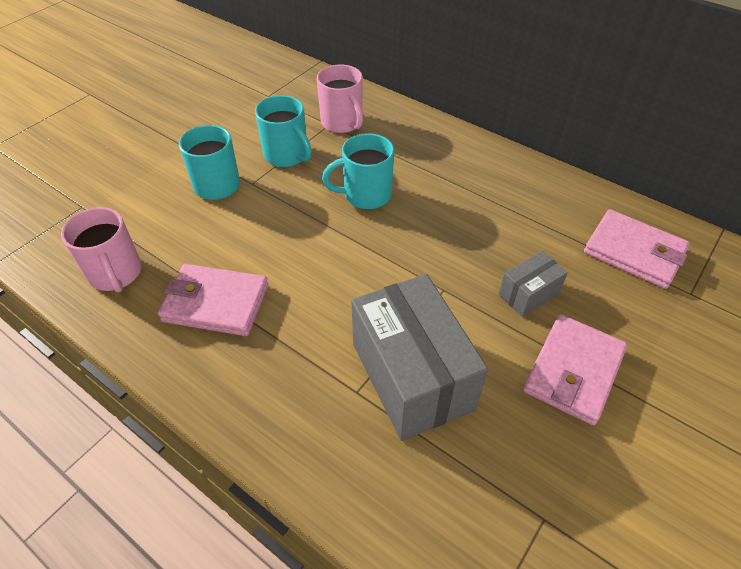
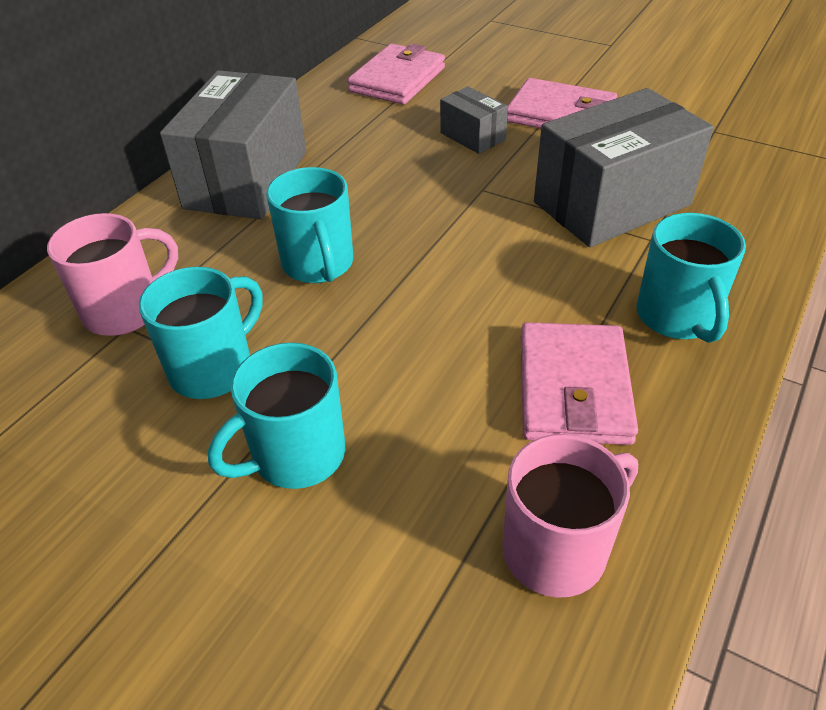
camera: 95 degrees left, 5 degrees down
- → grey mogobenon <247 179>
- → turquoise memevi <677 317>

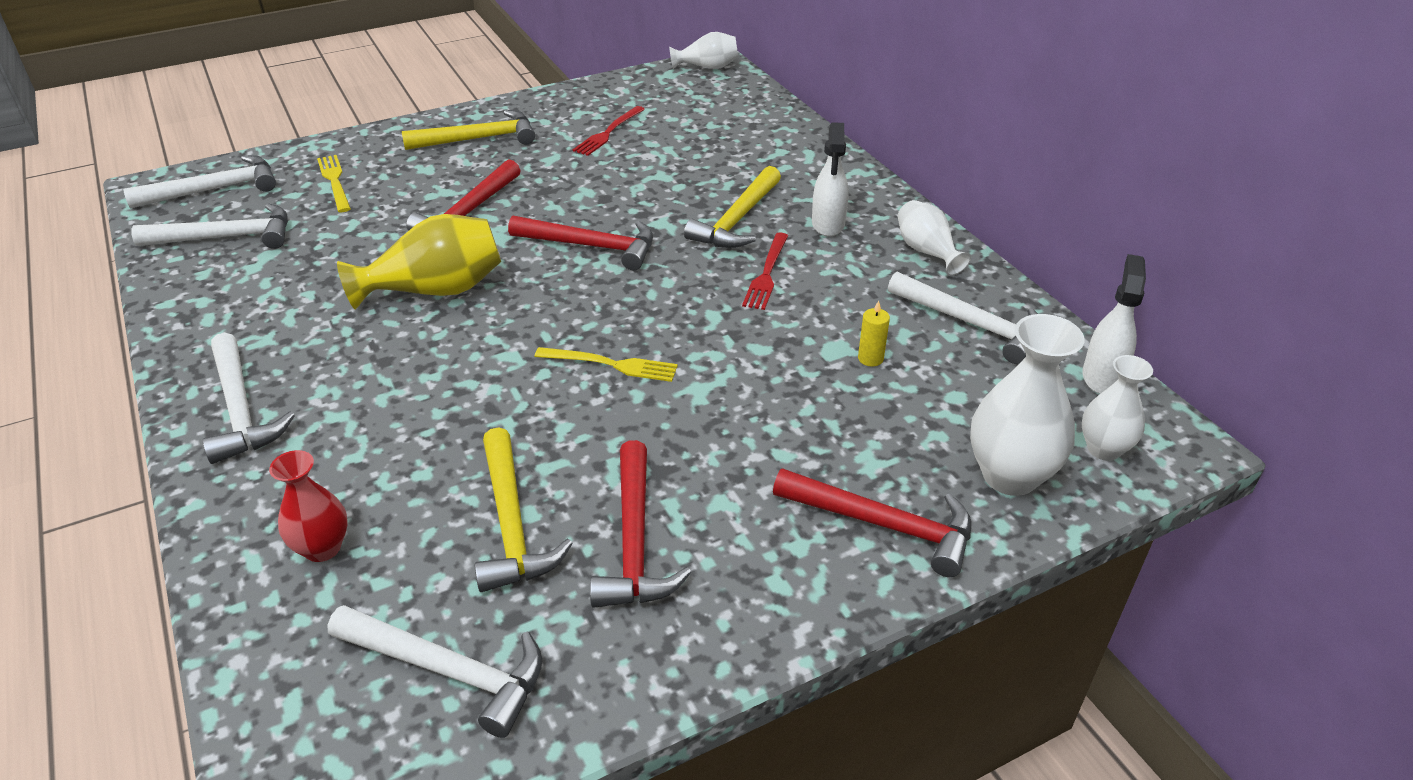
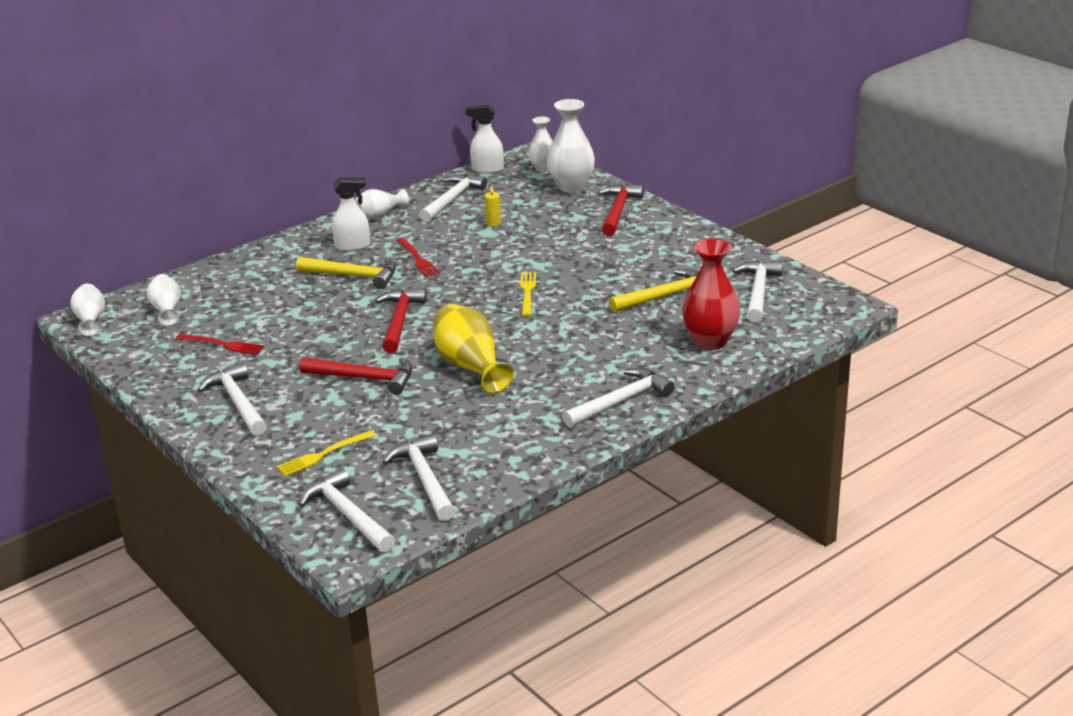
camera: 100 degrees left, 10 degrees down
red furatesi <322 548> → red furatesi <710 341>, x1.63
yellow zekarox <479 139> → white zekarox <238 402>
red zekarox <634 541> → -
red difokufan <766 274> → red difokufan <417 259>, 60 degrees clockwise
- → white furatesi <167 310>

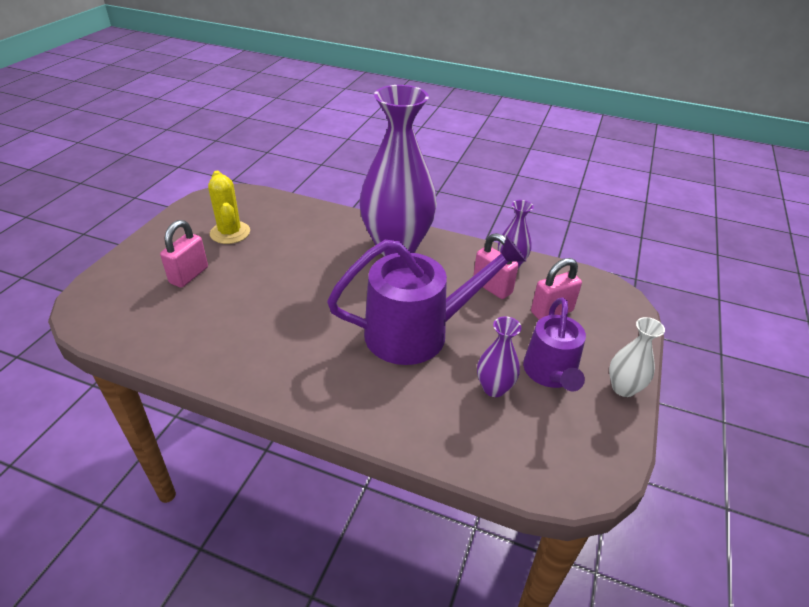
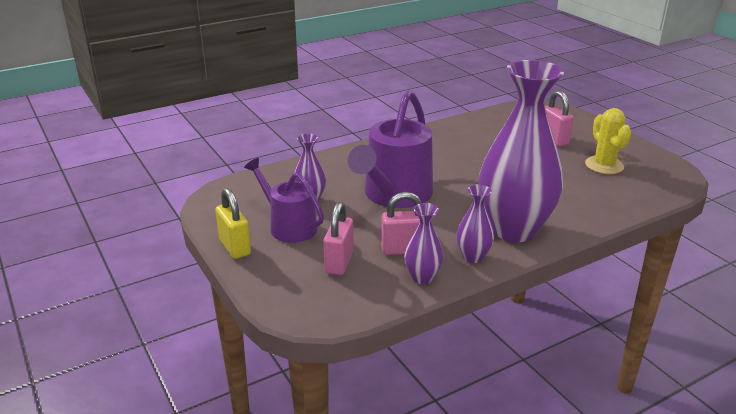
camera: 130 degrees right, 10 degrees down
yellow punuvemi <230 233> → yellow punuvemi <604 165>, 60 degrees clockwise
white furatesi <623 388> → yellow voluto <235 247>
- → purple furatesi <473 257>

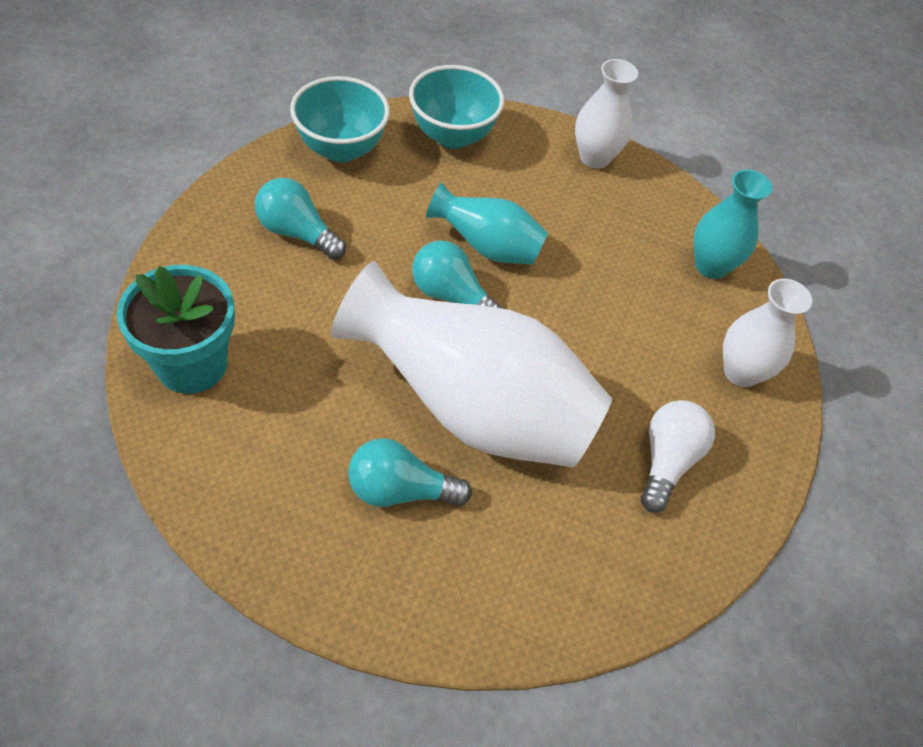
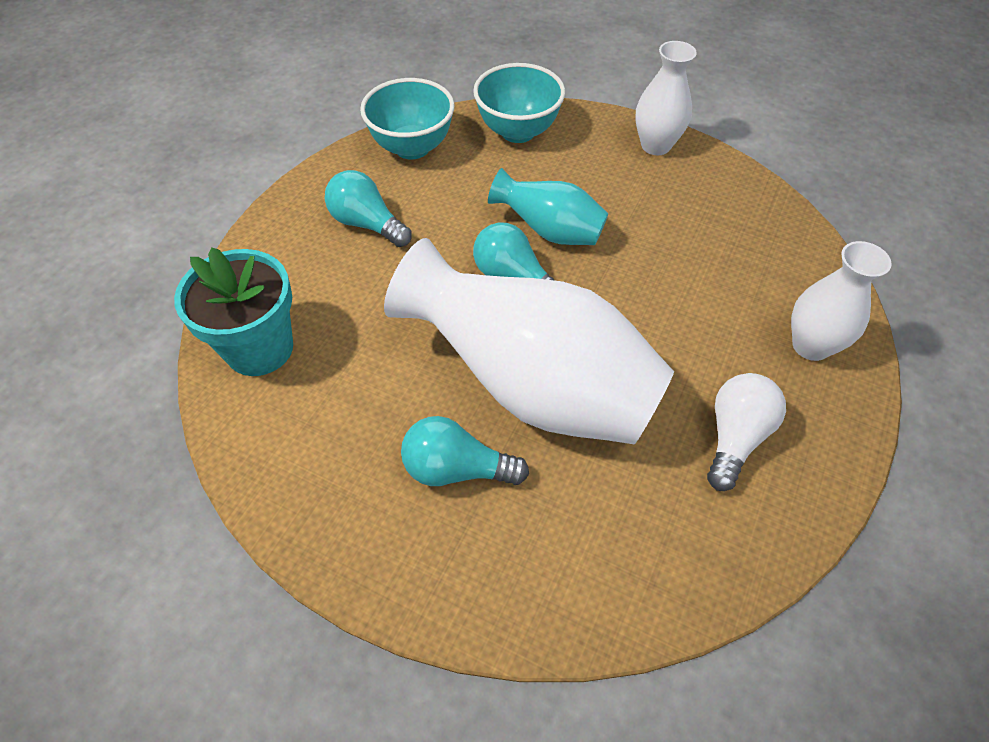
camera: 10 degrees right, 0 degrees up
turquoise furatesi <711 266> → -

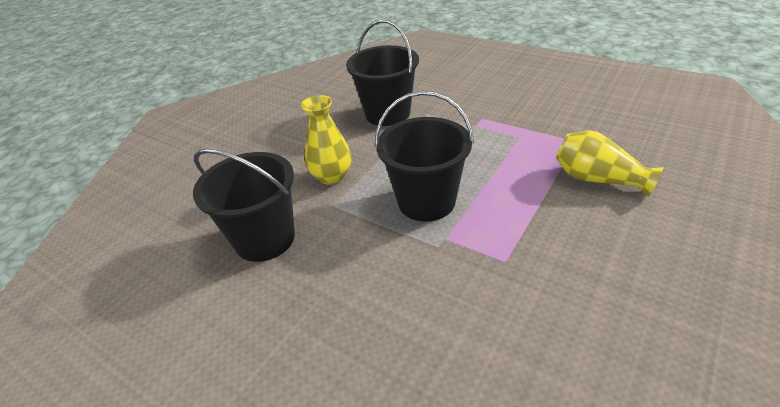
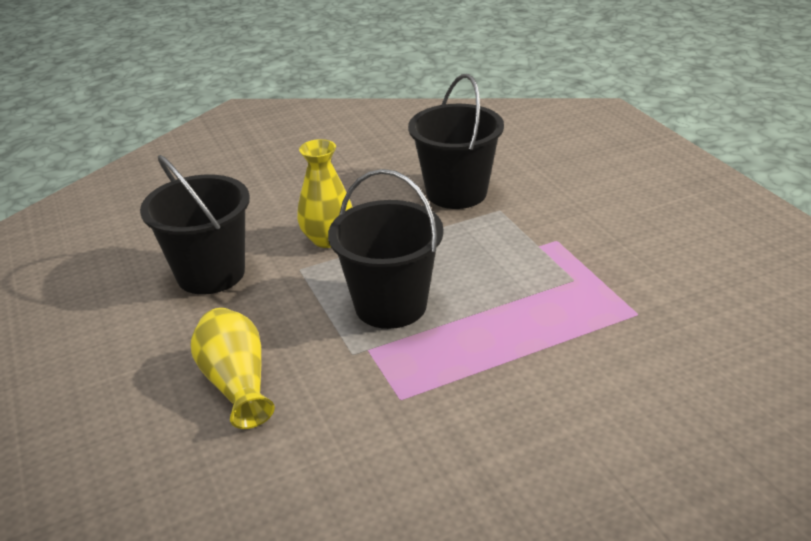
camera: 30 degrees right, 5 degrees down
yellow furatesi <598 179> → yellow furatesi <237 383>, shifted

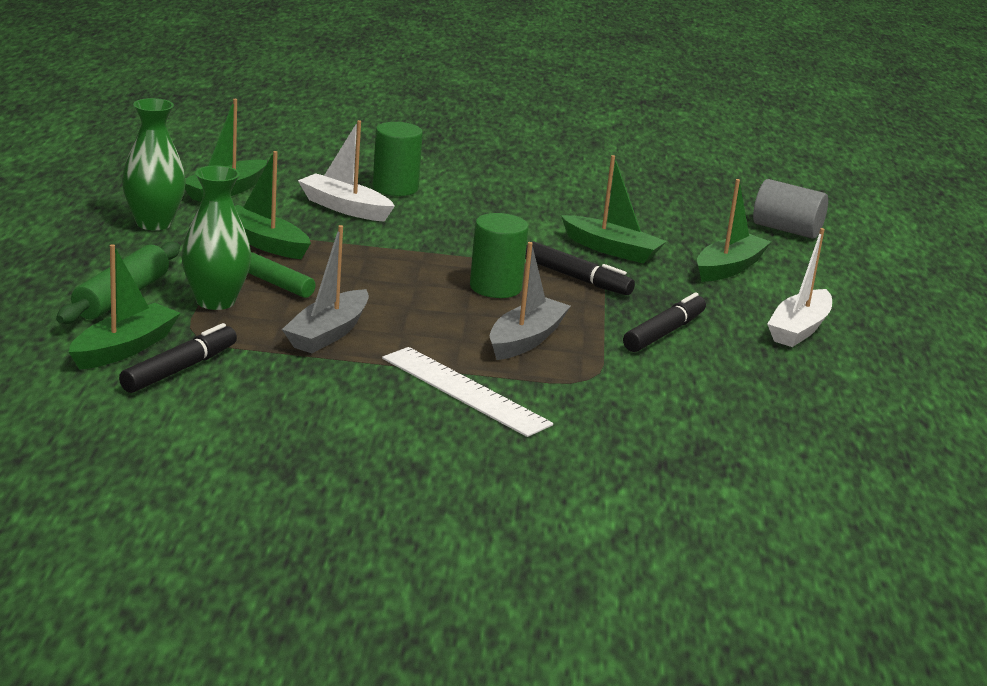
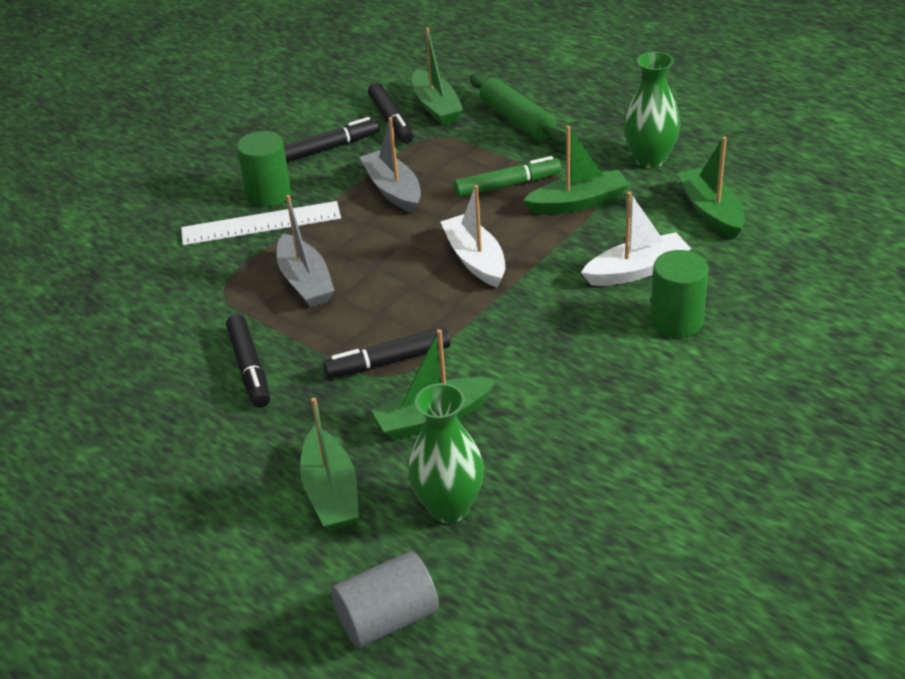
camera: 130 degrees right, 15 degrees up
green furatesi <215 301> → green furatesi <449 507>, shifted
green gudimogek <495 288> → green gudimogek <269 194>, shifted
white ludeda <799 329> → white ludeda <475 259>, shifted
- → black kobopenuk <329 148>

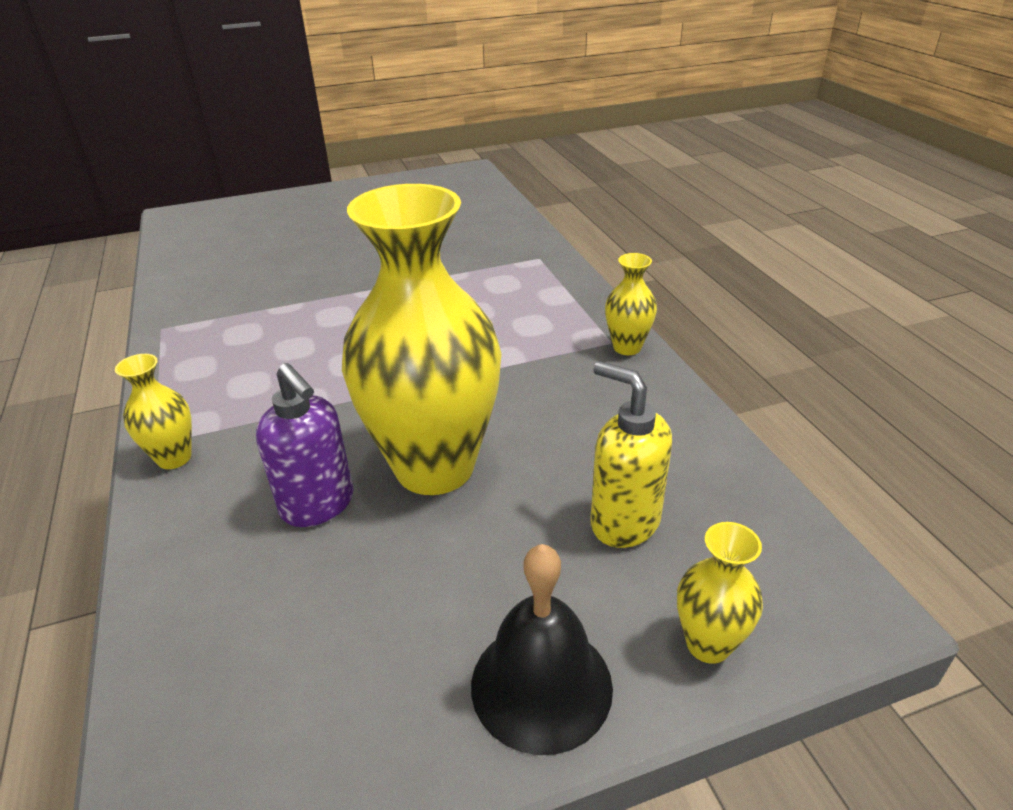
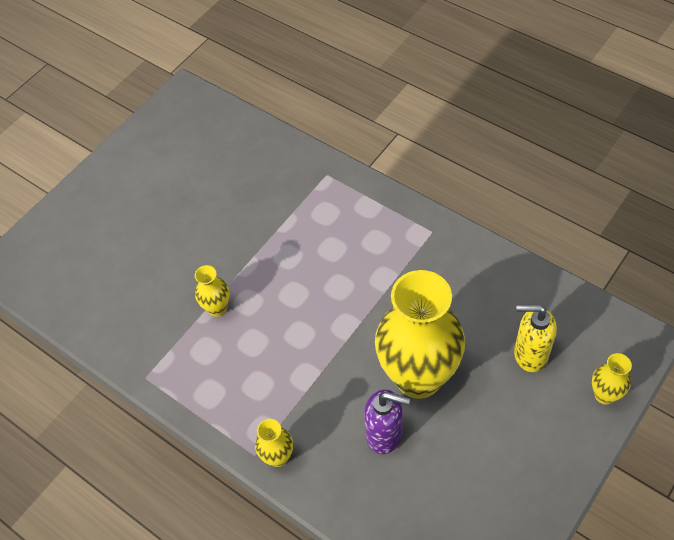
camera: 30 degrees left, 20 degrees up
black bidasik <541 685> → -
yellow furatesi <627 347> → yellow furatesi <217 308>, shifted

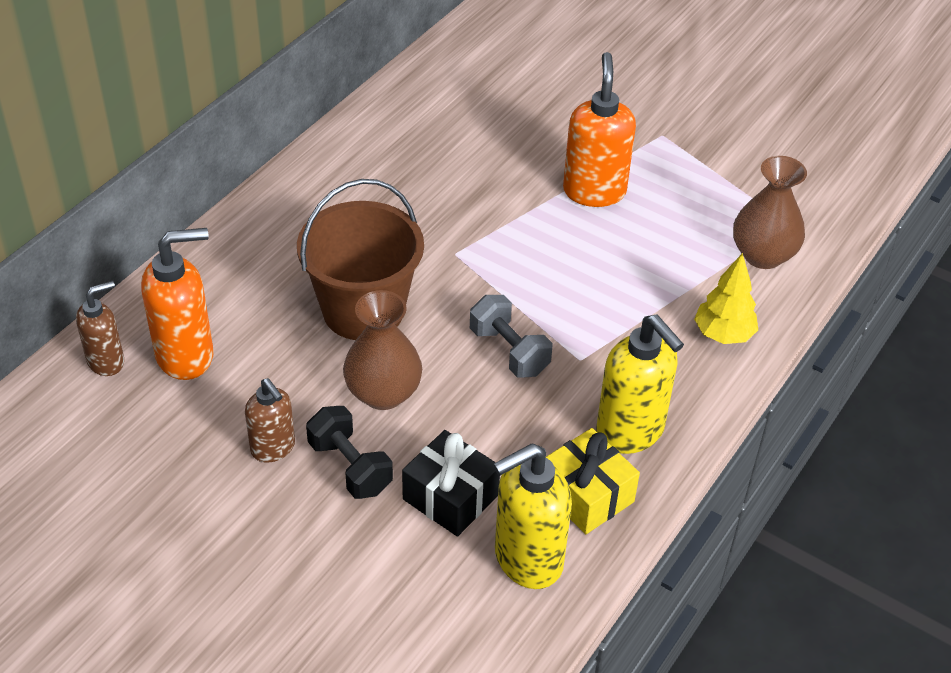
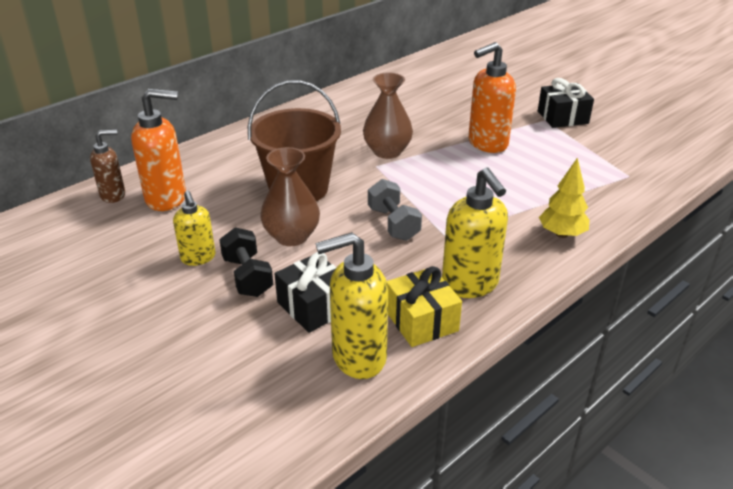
camera: 15 degrees right, 10 degrees down
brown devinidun <273 448> → yellow devinidun <198 258>
orange devinidun <594 191> → orange devinidun <487 143>, 135 degrees counterclockwise
brown furatesi <763 255> → brown furatesi <387 151>, shifted
- → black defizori <562 117>

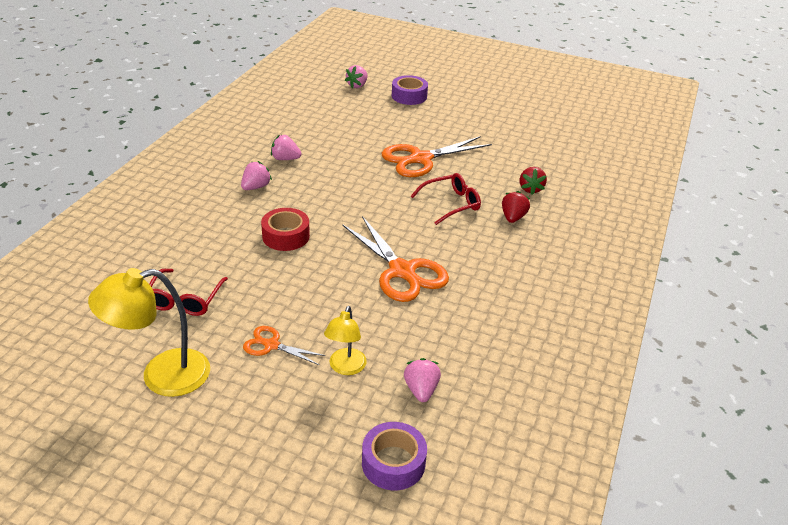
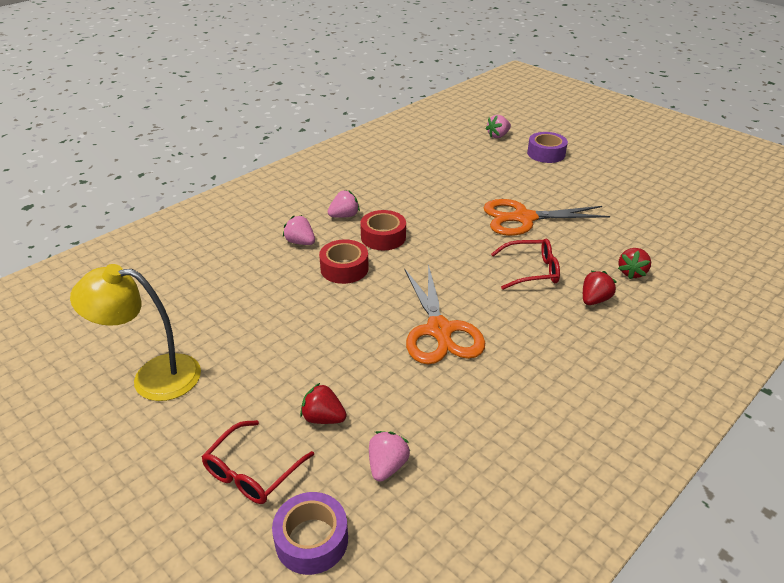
camera: 25 degrees right, 0 degrees up
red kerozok <185 299> → red kerozok <253 471>, shifted
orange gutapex <271 345> → -
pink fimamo <285 159> → pink fimamo <300 242>, shifted
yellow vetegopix <345 368> → red fimamo <323 418>
- → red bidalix <383 237>

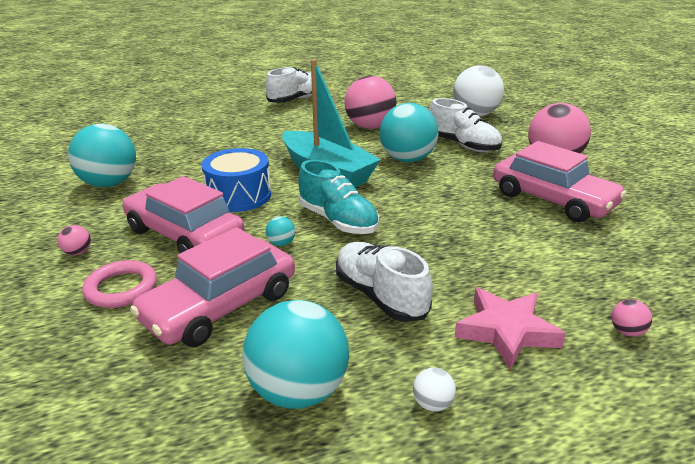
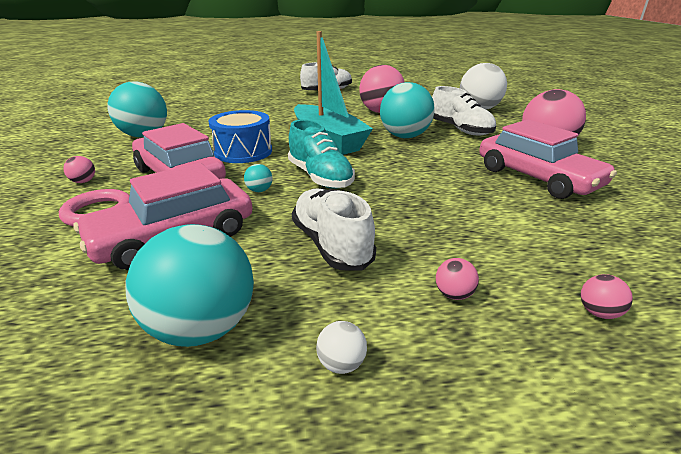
camera: 10 degrees right, 0 degrees up
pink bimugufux <506 331> → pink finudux <454 294>

